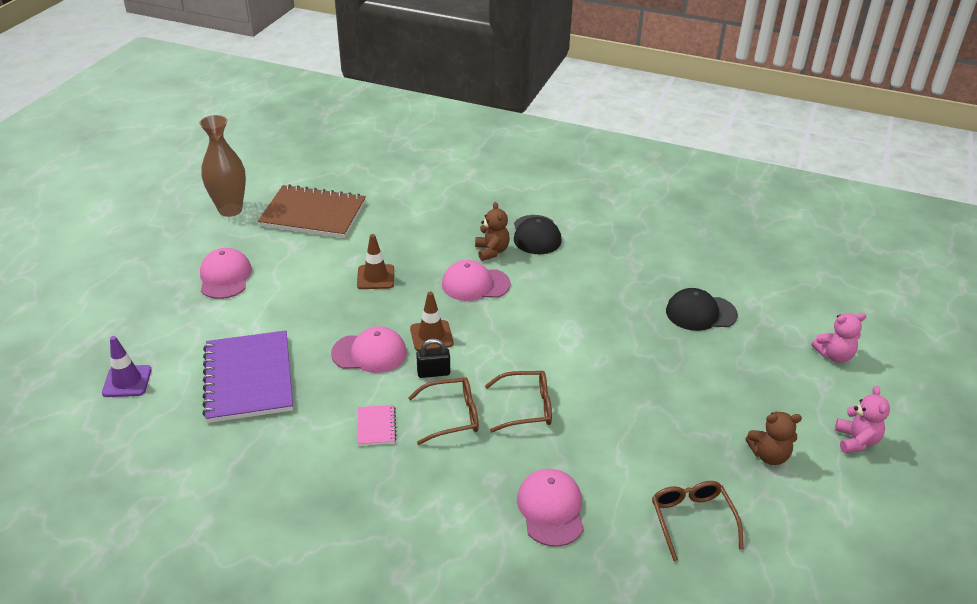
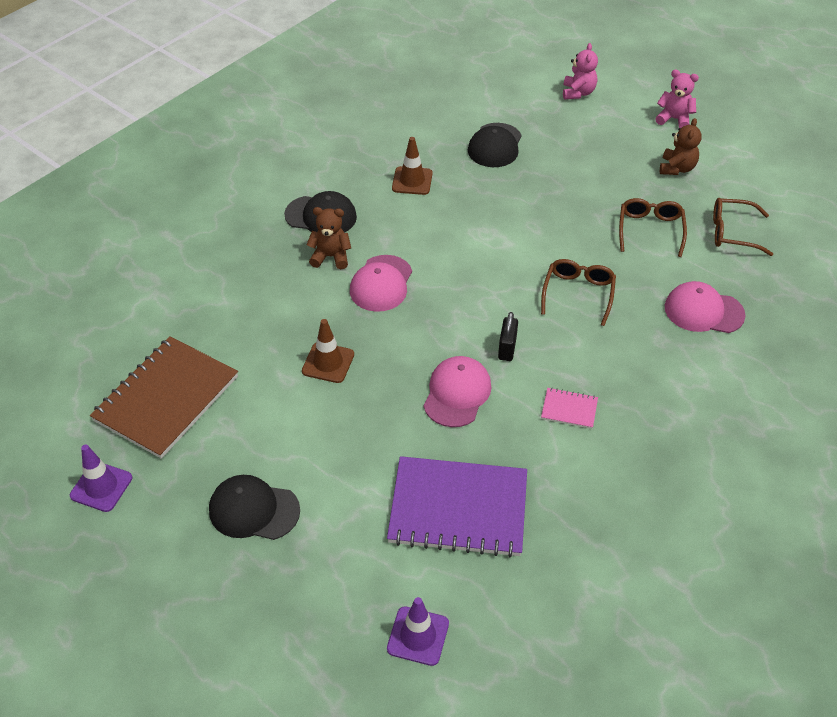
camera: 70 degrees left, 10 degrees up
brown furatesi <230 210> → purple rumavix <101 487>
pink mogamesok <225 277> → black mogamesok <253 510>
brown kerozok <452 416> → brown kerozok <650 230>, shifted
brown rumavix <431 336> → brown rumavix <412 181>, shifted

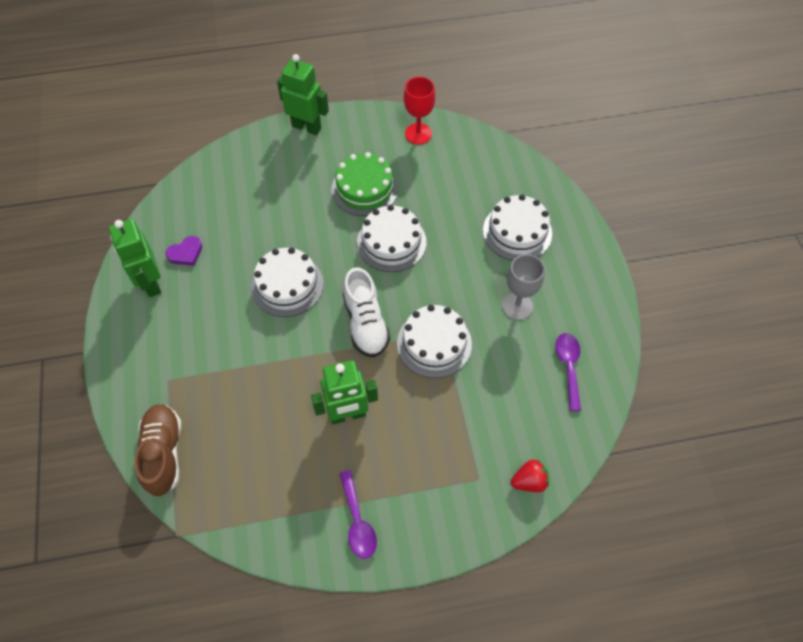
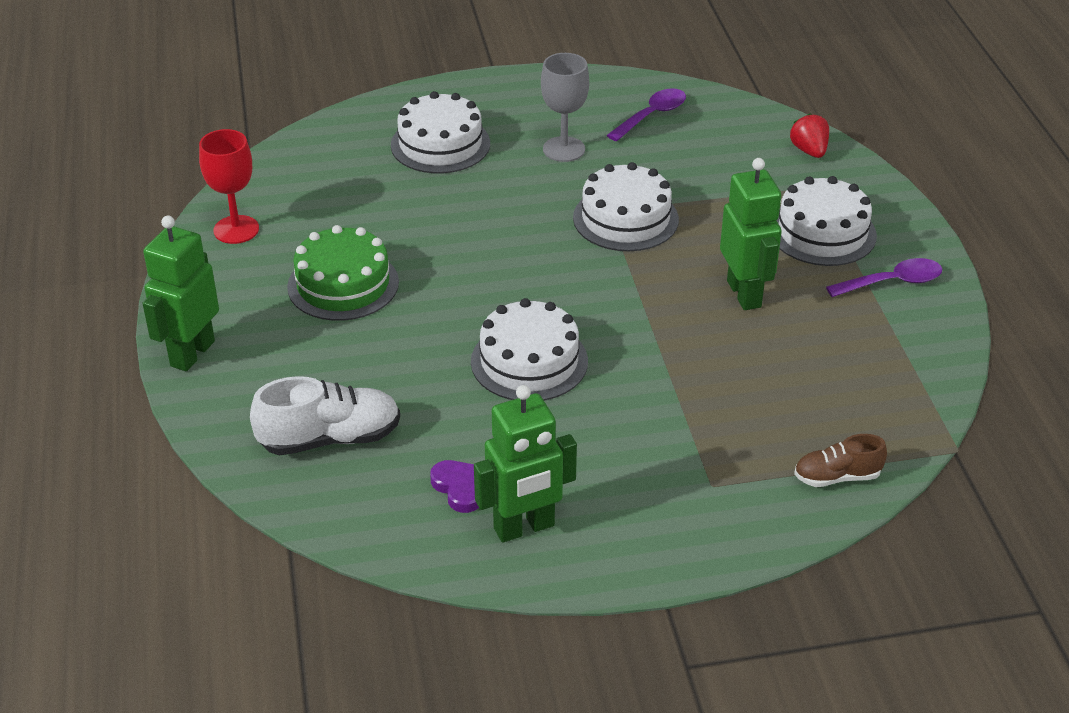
camera: 90 degrees left, 20 degrees down
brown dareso <163 453> → brown dareso <837 477>, x0.61
white dareso <366 323> → white dareso <330 438>, shifted
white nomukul <391 242> → white nomukul <822 232>, shifted
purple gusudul <568 367> → purple gusudul <652 115>, 135 degrees clockwise

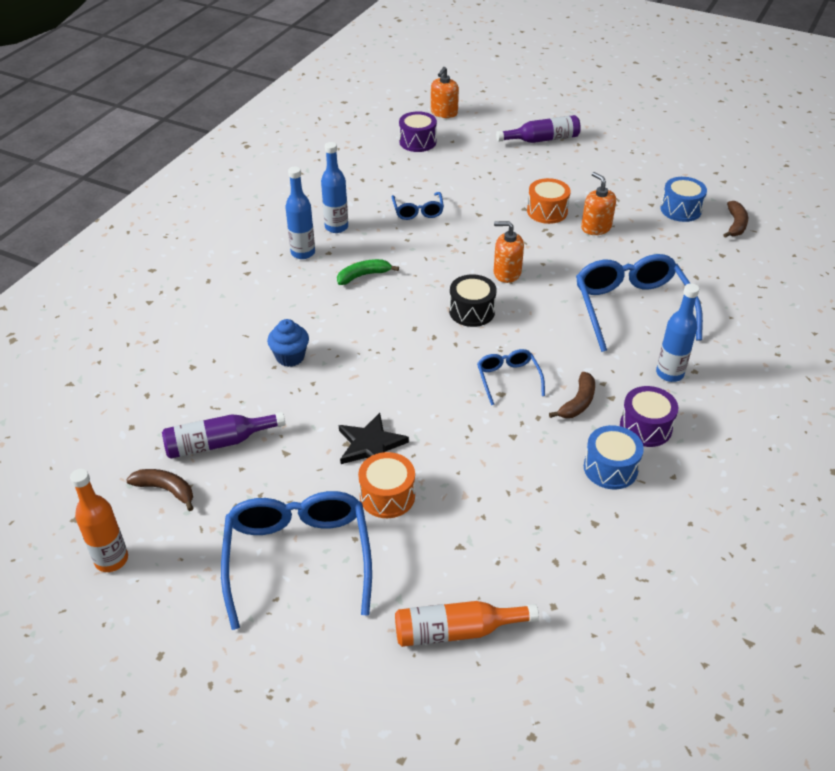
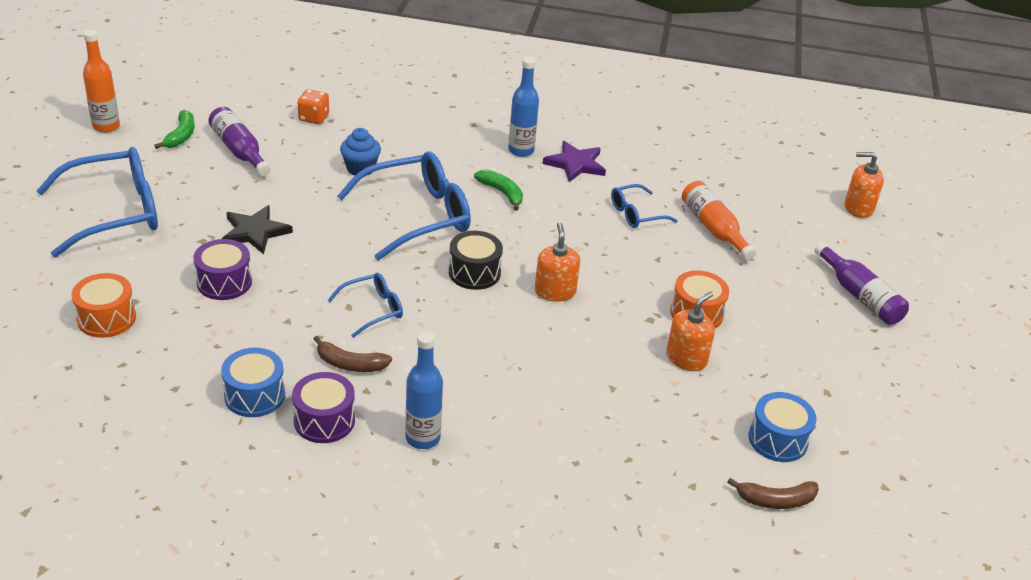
camera: 70 degrees right, 5 degrees down
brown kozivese <166 490> → green kozivese <181 136>
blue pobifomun <336 227> → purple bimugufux <575 164>
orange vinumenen <387 496> → orange vinumenen <106 318>, shifted
orange pobifomun <456 631> → orange pobifomun <713 228>, shifted
purple vinumenen <417 142> → purple vinumenen <224 282>, shifted
blue kerozok <632 308> → blue kerozok <417 216>, shifted
- → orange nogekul <314 118>

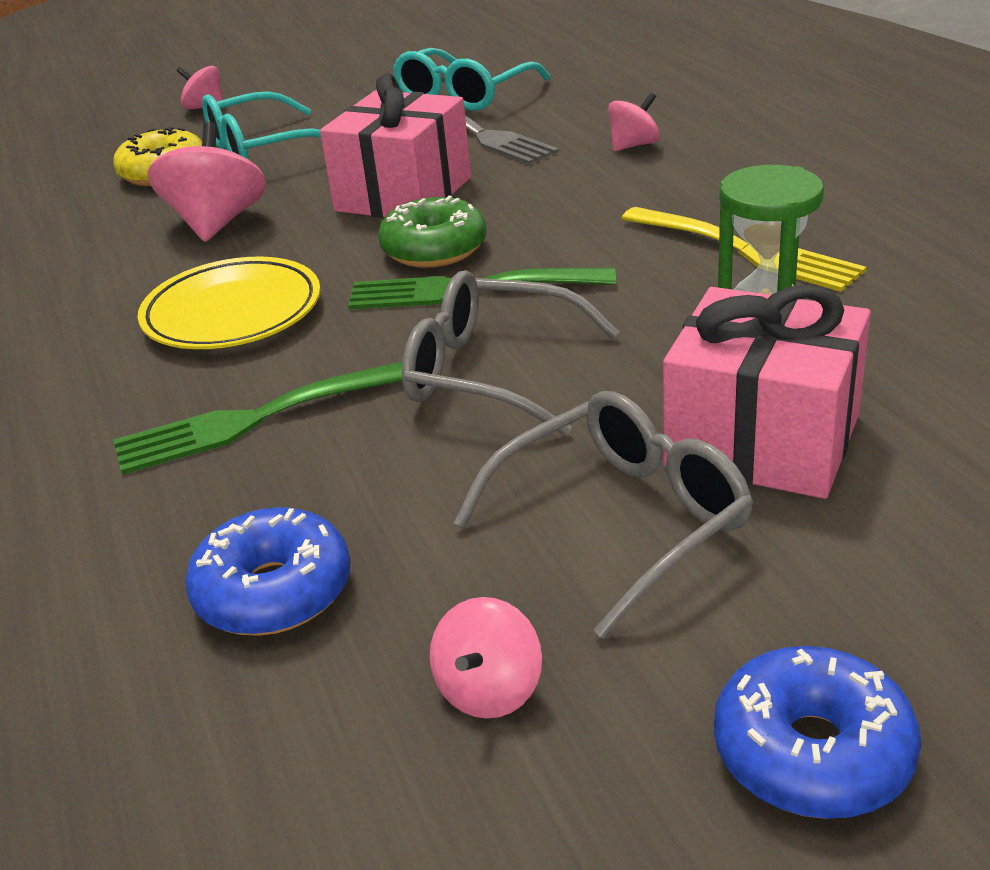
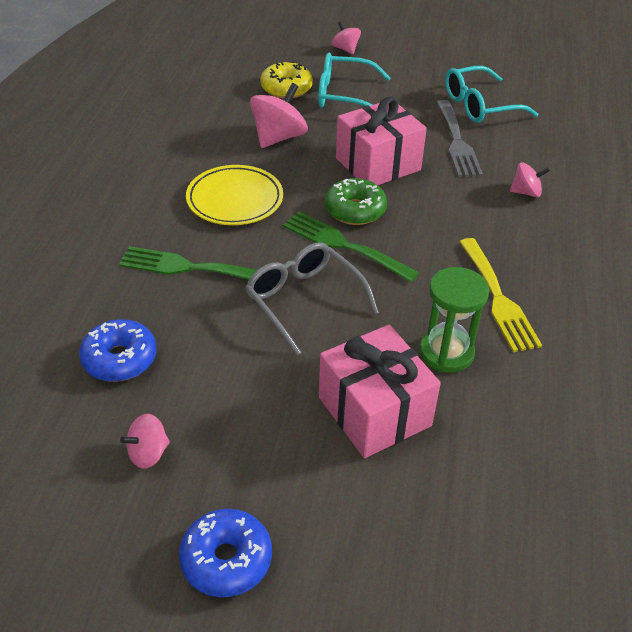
camera: 30 degrees right, 10 degrees up
grey kerozok <622 520> → -

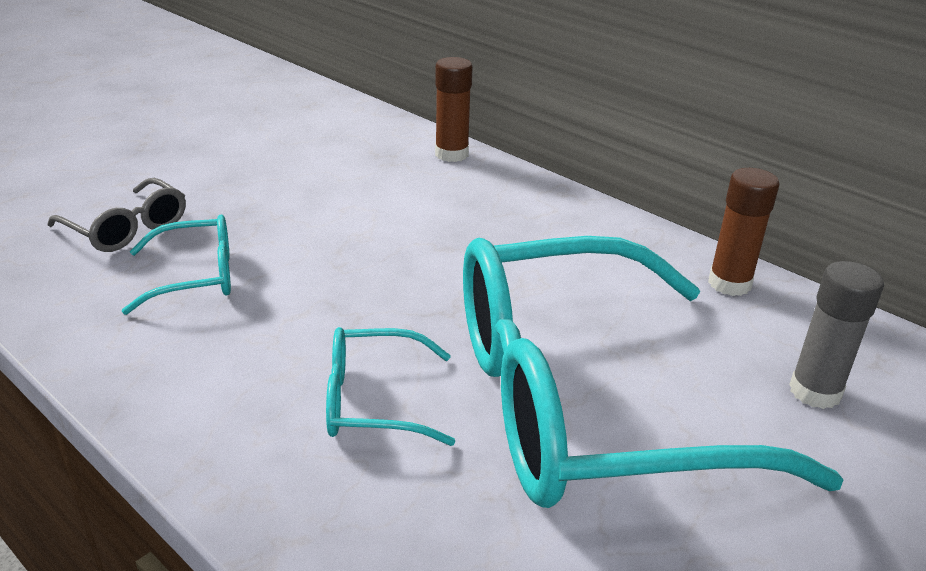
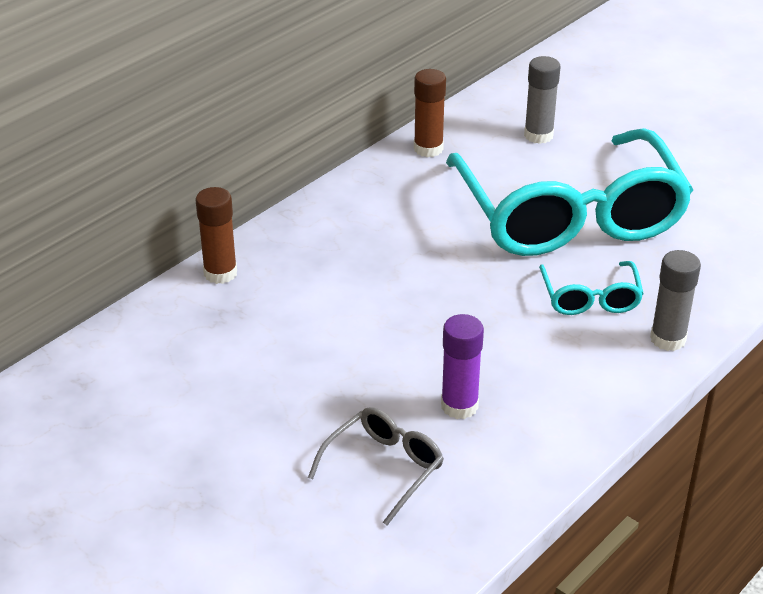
camera: 90 degrees left, 5 degrees up
turquoise kerozok <196 276> → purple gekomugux <459 406>
- → grey gekomugux <668 339>

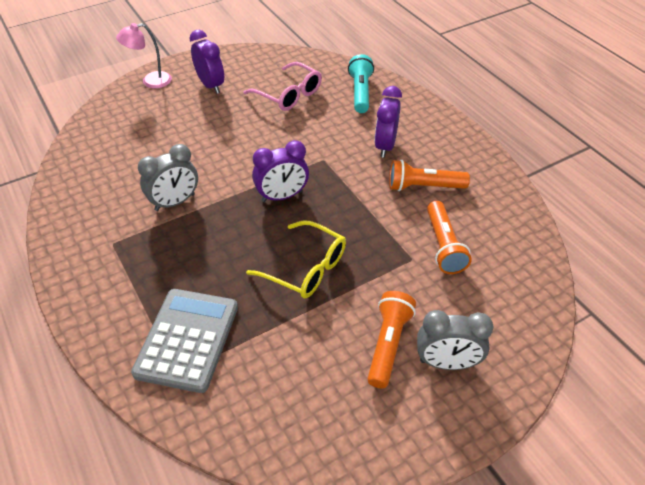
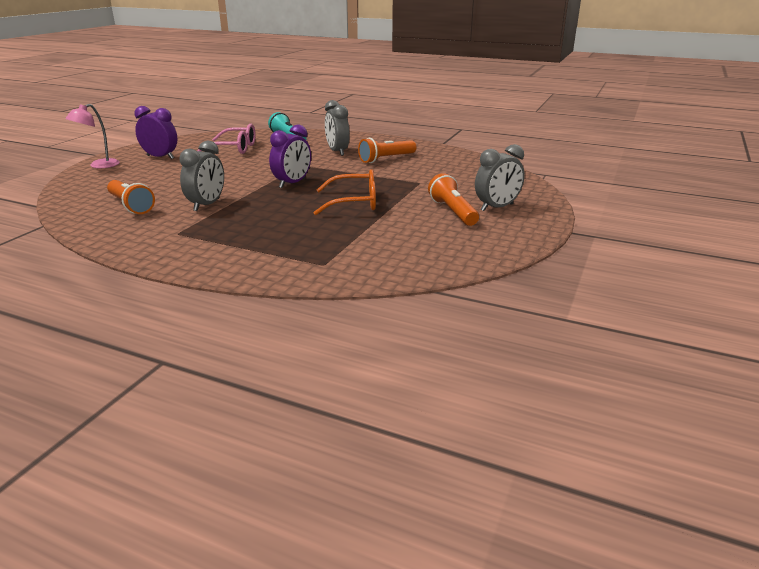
camera: 35 degrees left, 20 degrees down
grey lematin <187 339> → -
yellow kerozok <306 268> → orange kerozok <354 202>
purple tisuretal <385 146> → grey tisuretal <337 152>
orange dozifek <443 246> → orange dozifek <131 206>, shifted

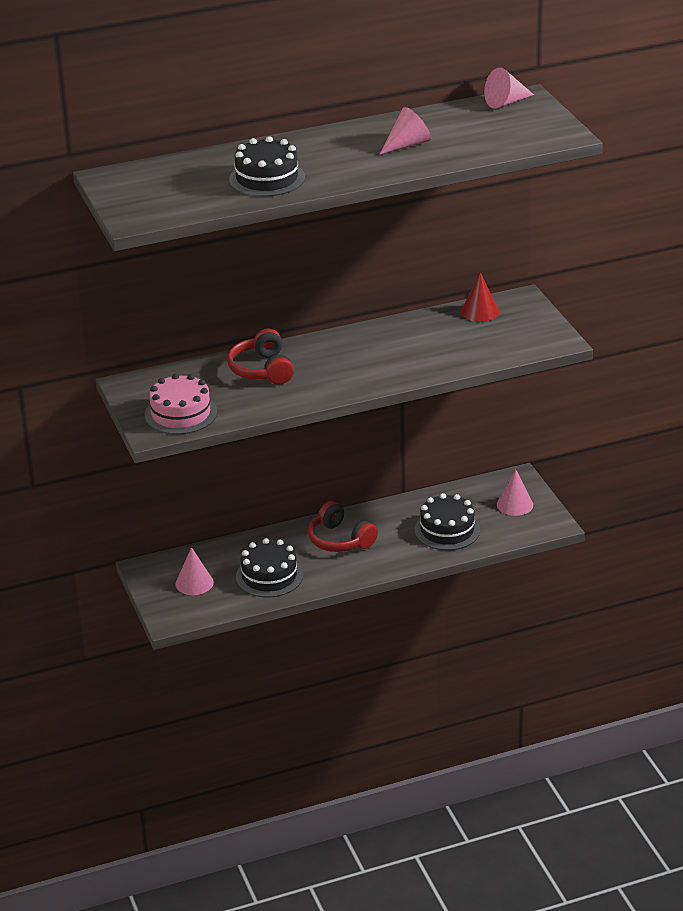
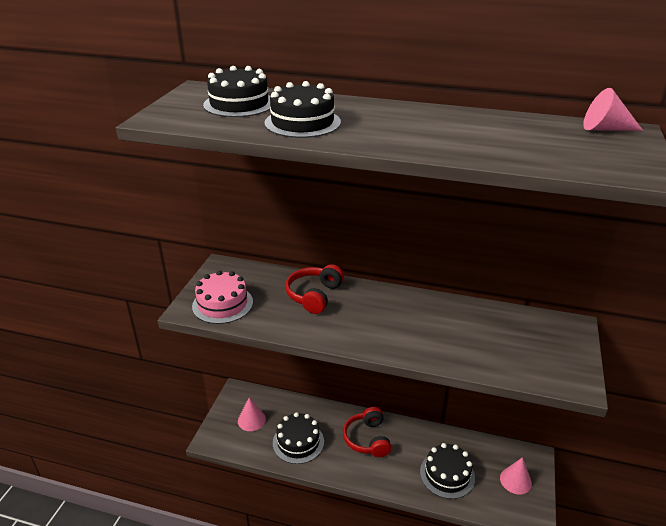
camera: 35 degrees right, 0 degrees up
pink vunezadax <407 145> → -
red vunezadax <480 312> → -
- → black nomukul <239 104>

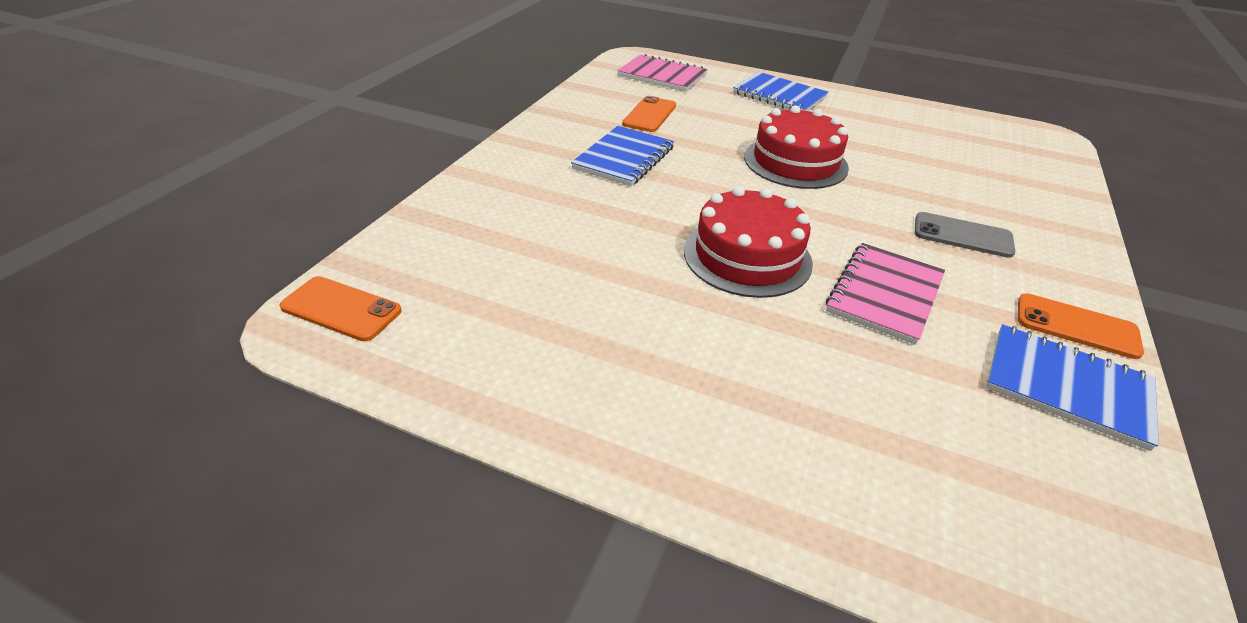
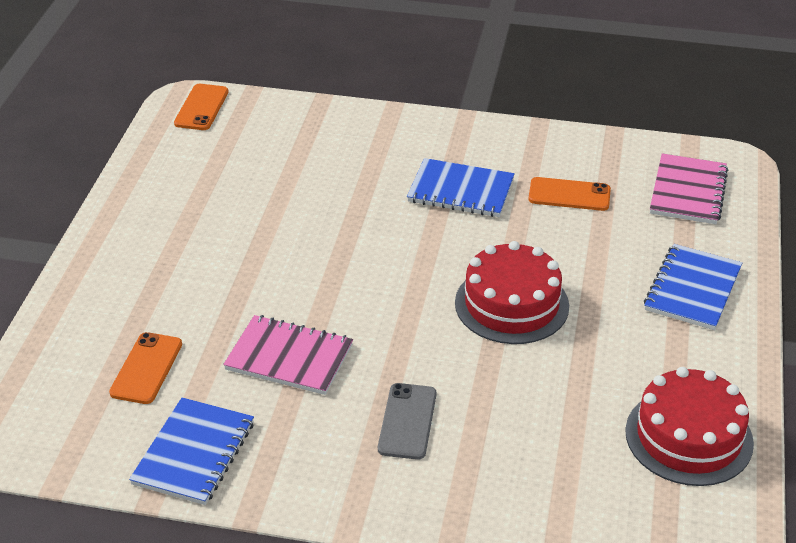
camera: 80 degrees right, 0 degrees up
red nomukul <747 256> → red nomukul <689 437>, shifted
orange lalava <1076 326> → orange lalava <146 368>, shifted

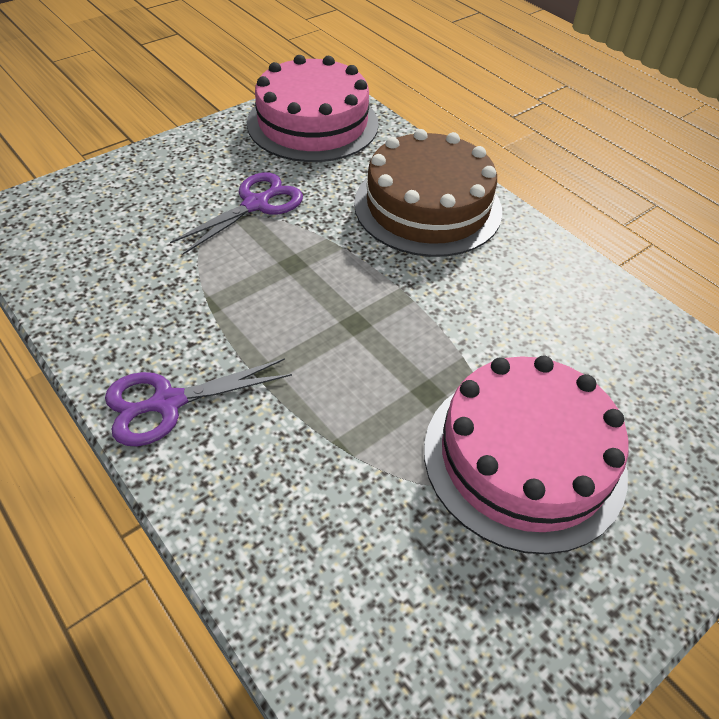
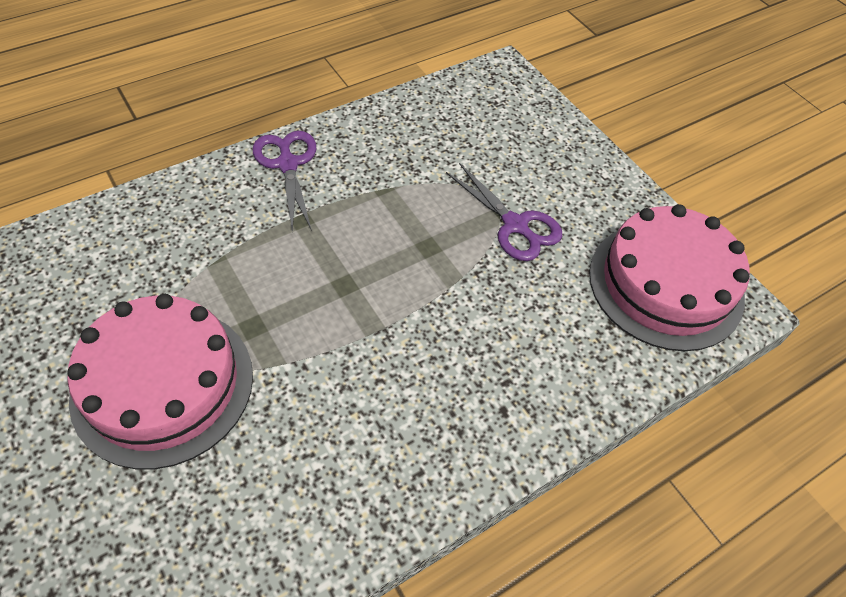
camera: 95 degrees right, 5 degrees up
brown nomukul <428 206> → -

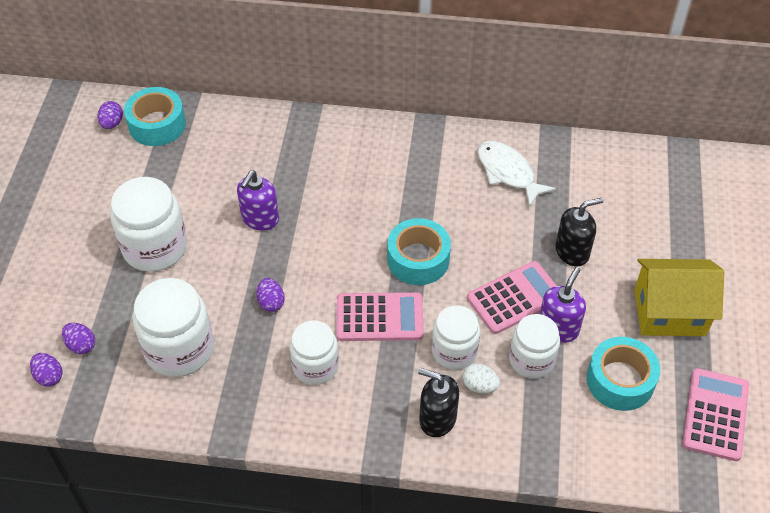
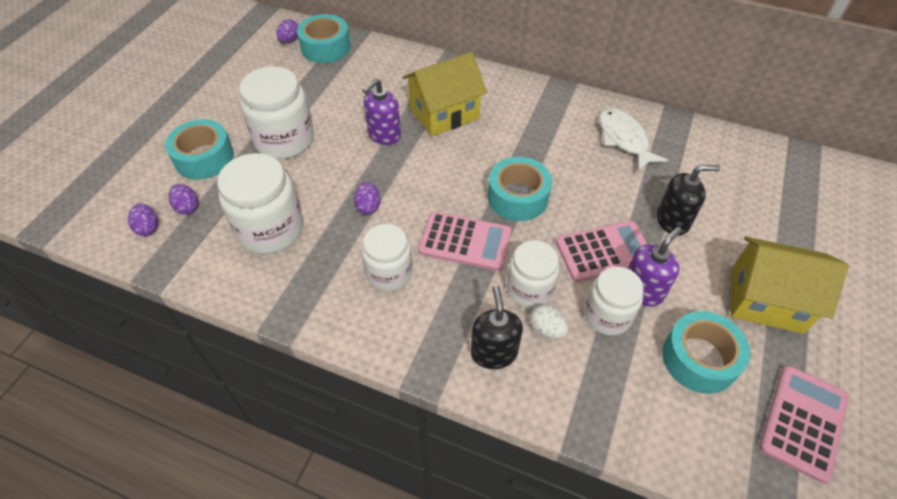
camera: 15 degrees right, 0 degrees up
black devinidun <437 419> → black devinidun <494 352>, 45 degrees clockwise
- → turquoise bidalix <204 158>
- → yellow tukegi <444 113>

